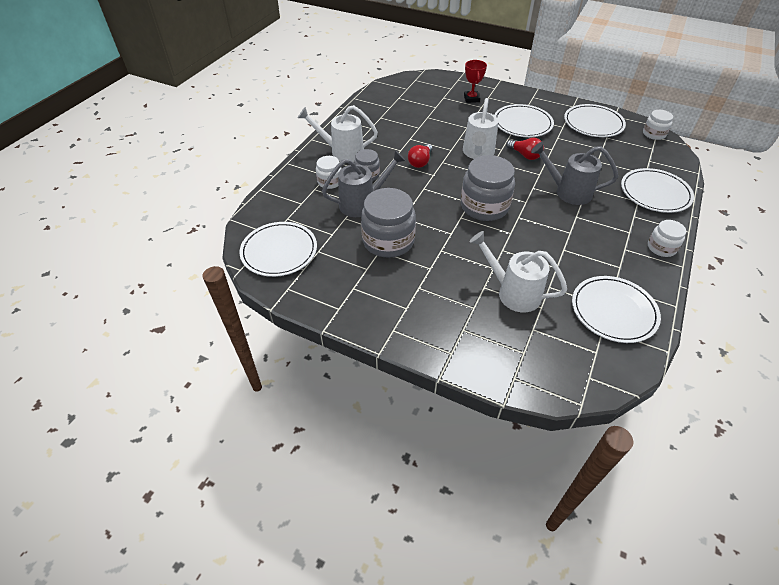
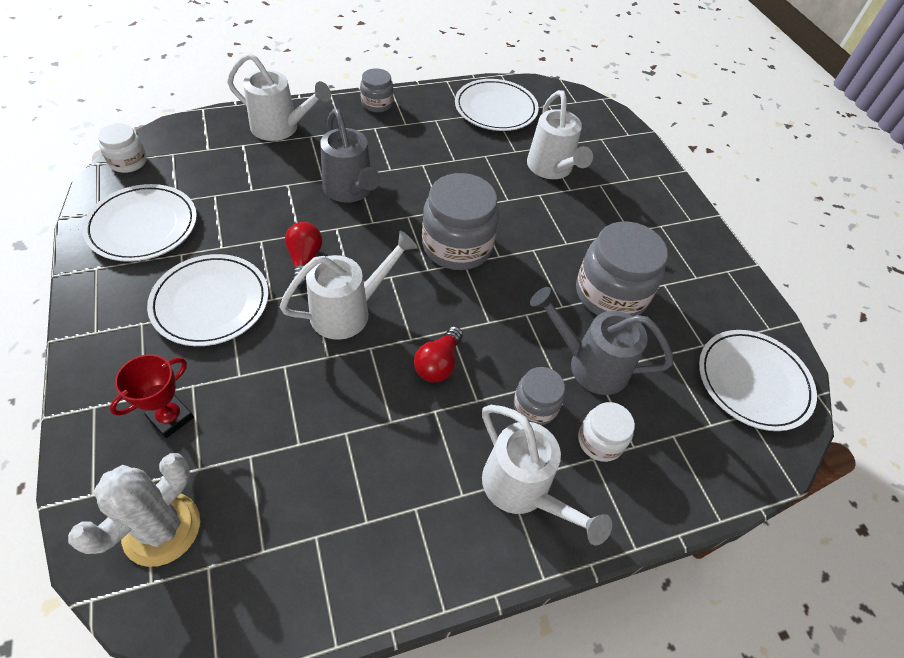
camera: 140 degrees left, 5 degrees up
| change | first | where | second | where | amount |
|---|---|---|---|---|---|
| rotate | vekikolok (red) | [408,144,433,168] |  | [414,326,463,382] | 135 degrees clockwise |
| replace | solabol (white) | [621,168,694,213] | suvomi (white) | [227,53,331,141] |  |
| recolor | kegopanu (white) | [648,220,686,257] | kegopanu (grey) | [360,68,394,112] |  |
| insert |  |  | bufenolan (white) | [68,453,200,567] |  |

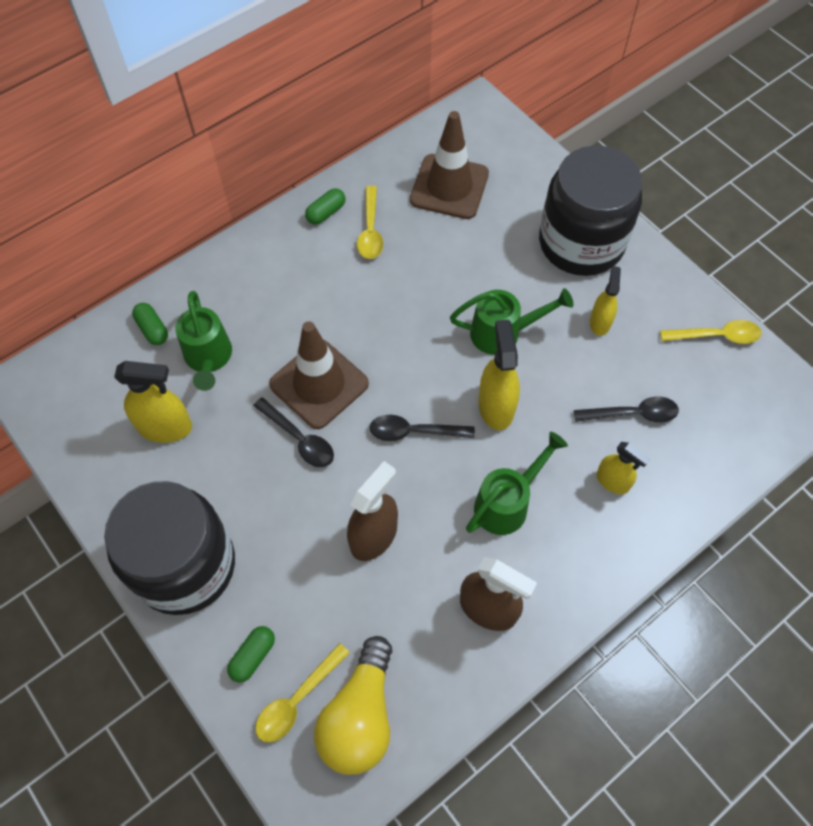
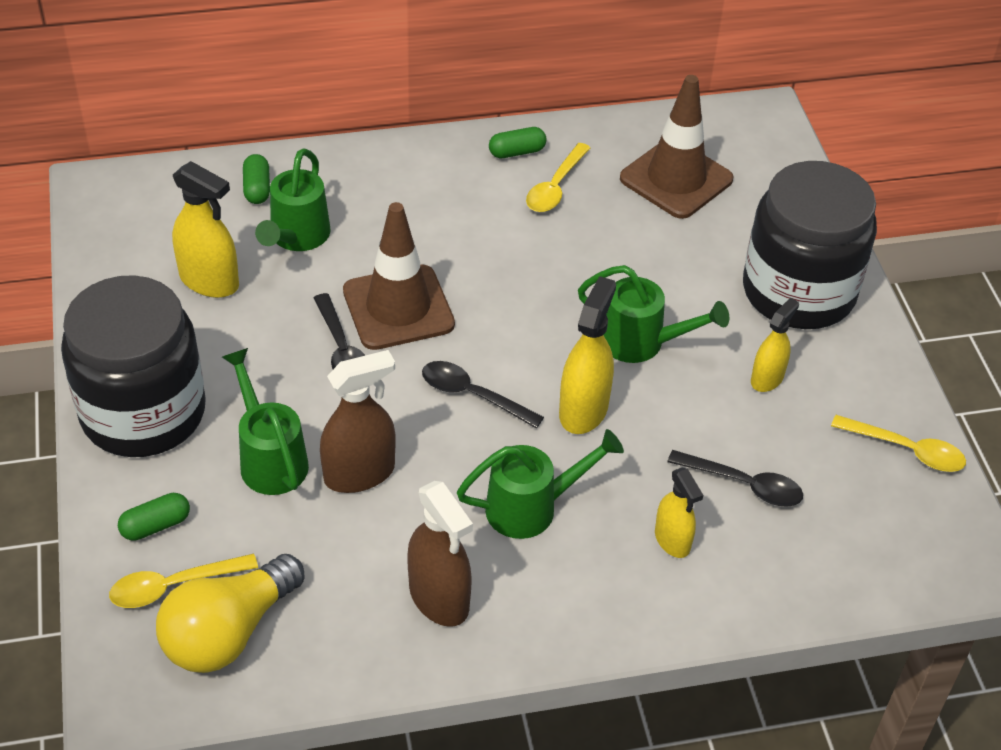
camera: 25 degrees right, 15 degrees down
| change | first | where | second | where | amount |
|---|---|---|---|---|---|
| insert |  |  | suvomi (green) | [222,348,309,495] |  |

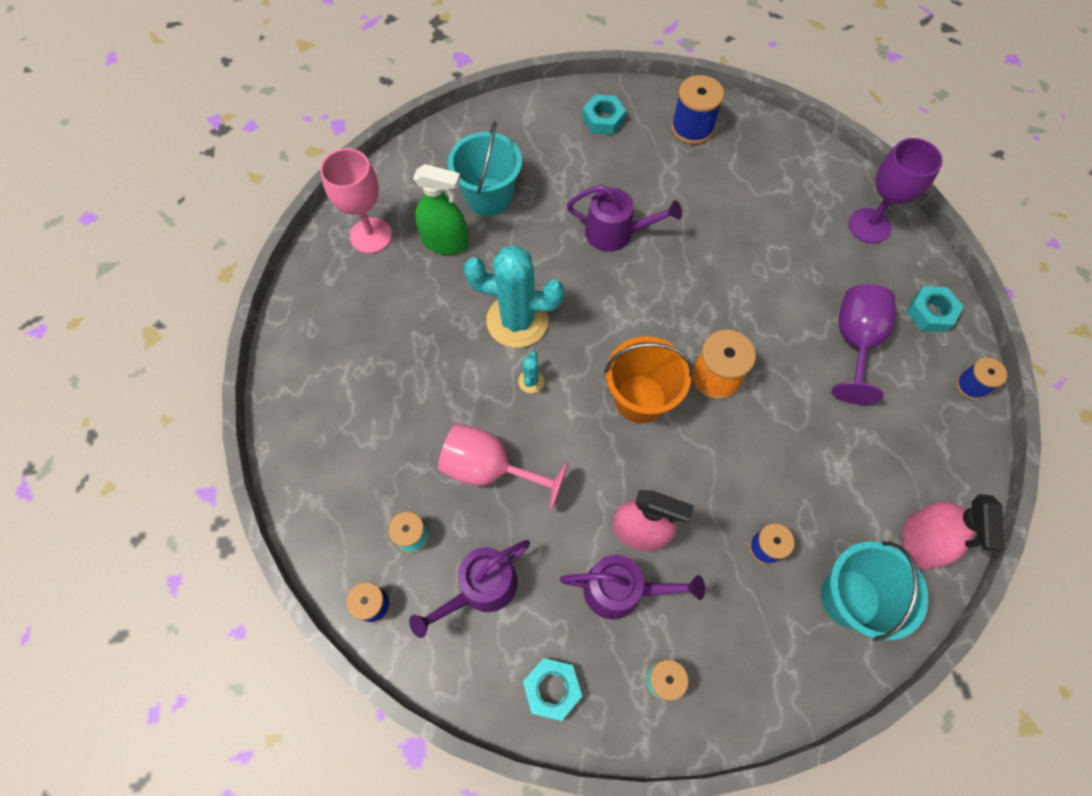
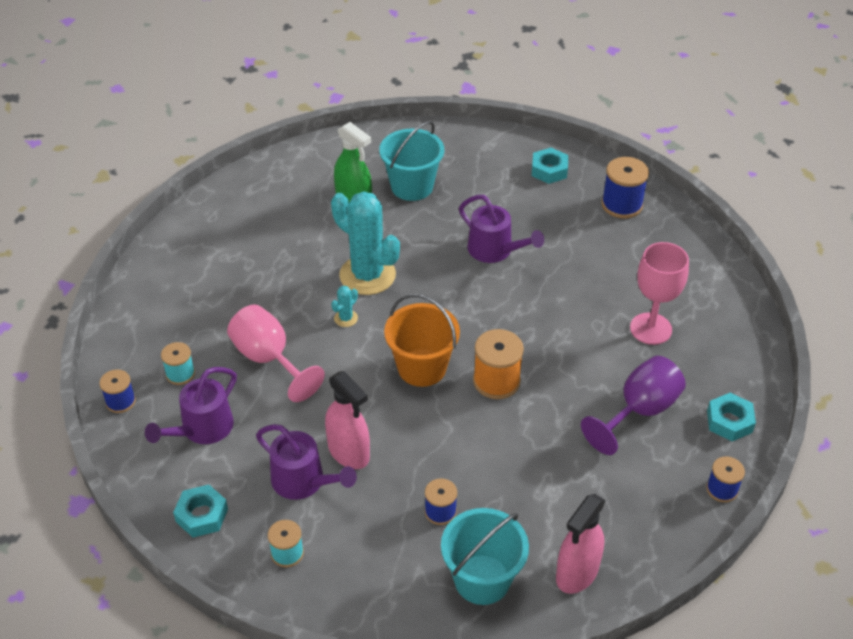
camera: 30 degrees right, 20 degrees down
| change | first | where | second | where | amount |
|---|---|---|---|---|---|
| delete | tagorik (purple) | [849,138,943,244] |  |  |  |
| move | tagorik (pink) | [320,148,392,254] |  | [630,242,689,345] |  |
| rotate | suvomi (purple) | [409,540,530,638] |  | [145,367,237,444] | 45 degrees counterclockwise |

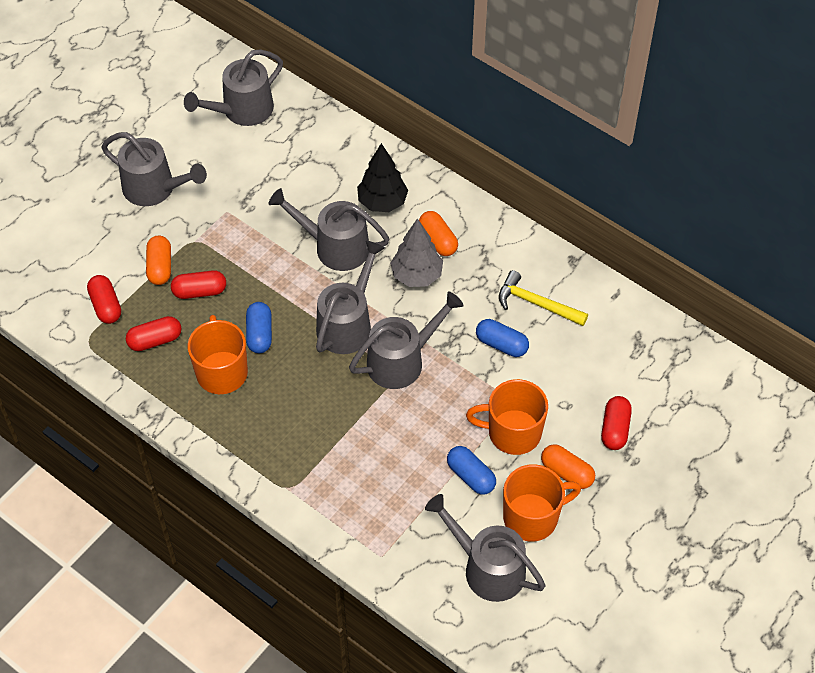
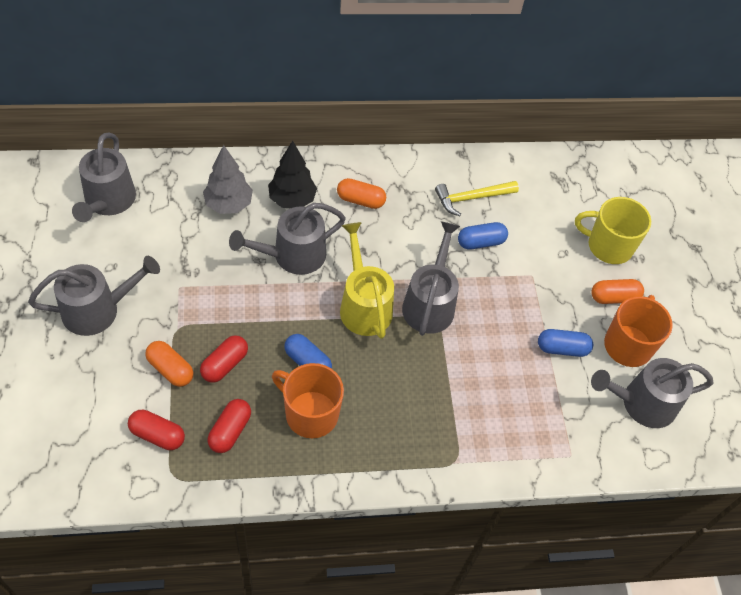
camera: 50 degrees left, 0 degrees up
| change | first | where | second | where | amount |
|---|---|---|---|---|---|
| move | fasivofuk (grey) | [390,218,443,287] |  | [203,145,253,214] |  |
| recolor | suvomi (grey) | [316,240,385,354] | suvomi (yellow) | [340,222,394,339] |  |
| delete | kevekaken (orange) | [466,379,548,455] |  |  |  |
| replace | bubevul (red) | [601,396,632,450] | kevekaken (yellow) | [575,197,651,264] |  |

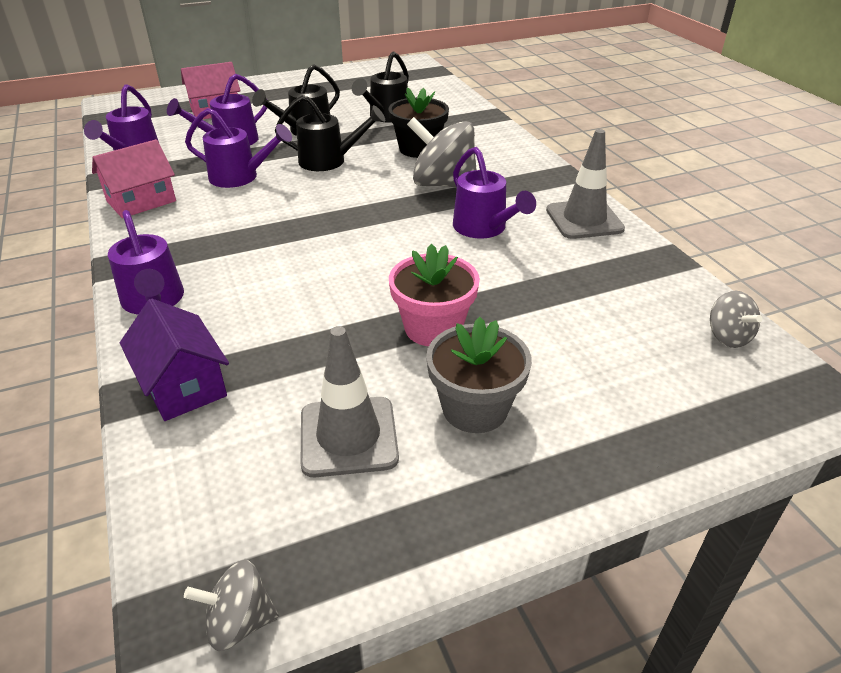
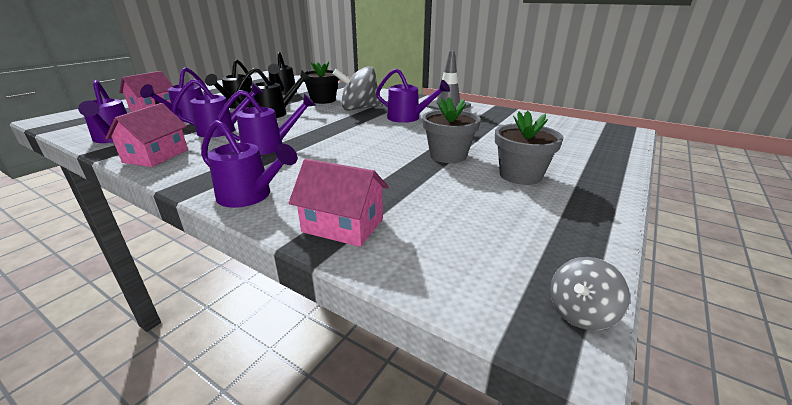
camera: 35 degrees left, 10 degrees down
| change | first | where | second | where | amount |
|---|---|---|---|---|---|
| recolor | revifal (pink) | [389,244,480,346] | revifal (grey) | [422,97,481,163] |  |
| delete | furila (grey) | [710,290,762,348] |  |  |  |
| recolor | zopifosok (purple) | [120,299,229,421] | zopifosok (pink) | [289,159,389,247] |  |
| delete | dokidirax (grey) | [301,326,399,477] |  |  |  |
| insert |  |  | suvomi (purple) | [217,90,316,155] |  |

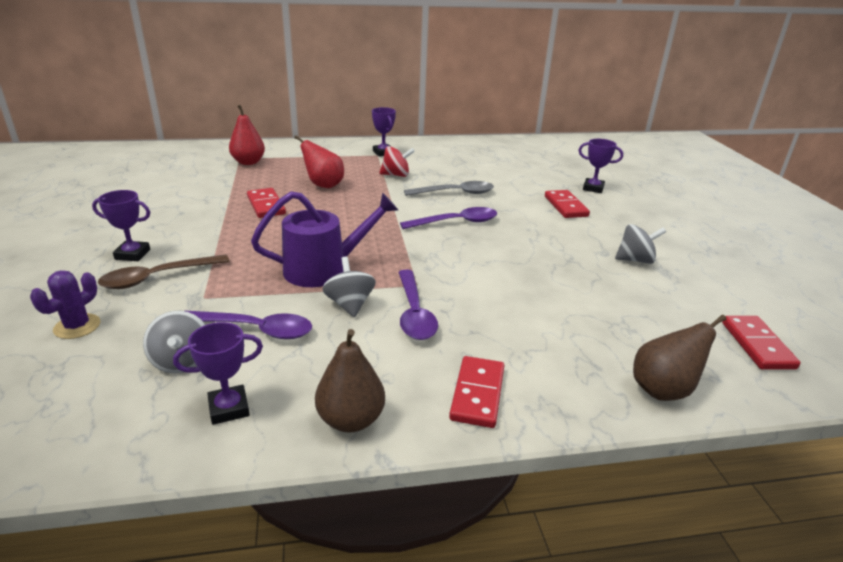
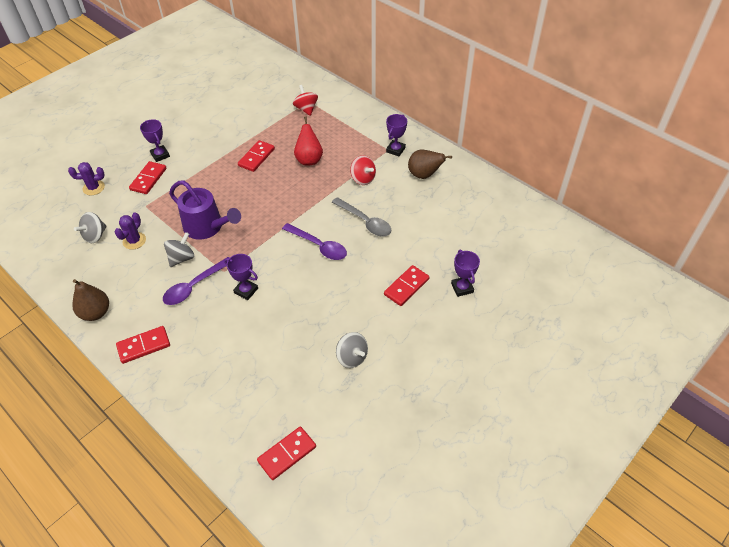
camera: 55 degrees right, 20 degrees up
| change | first | where | second | where | amount |
|---|---|---|---|---|---|
| replace | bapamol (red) | [229,105,265,165] | furila (red) | [293,85,318,116] |  |
| replace | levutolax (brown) | [98,254,230,289] | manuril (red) | [129,161,167,194] |  |
| replace | levutolax (purple) | [186,311,312,339] | bufenolan (purple) | [115,212,146,250] |  |
| move | bapamol (brown) | [633,315,727,401] |  | [408,150,452,179] |  |
| move | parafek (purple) | [173,322,263,425] |  | [224,254,258,300] |  |

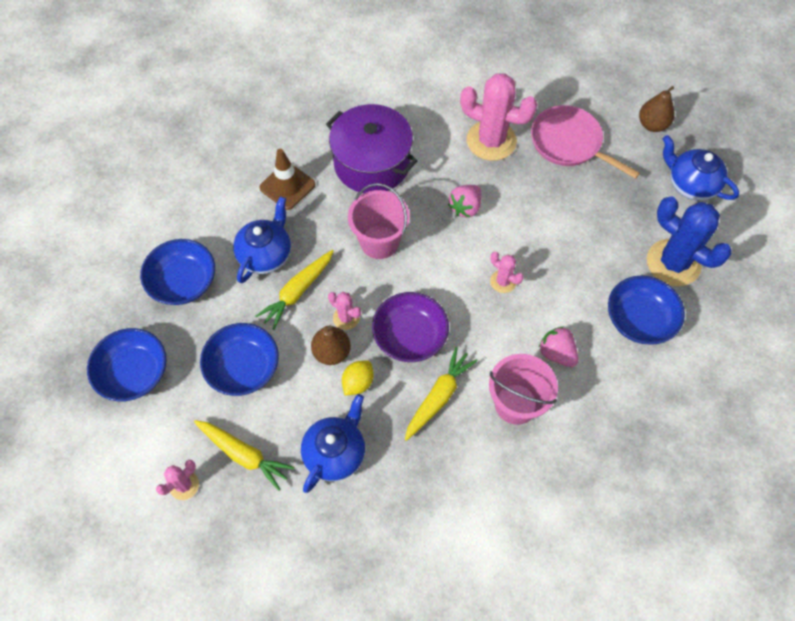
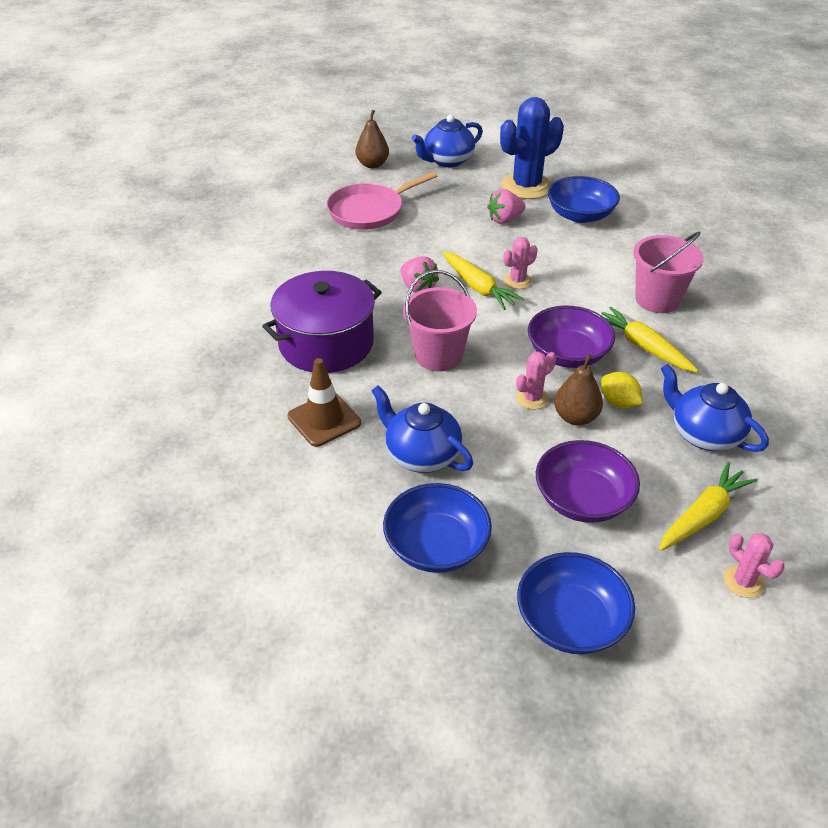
camera: 75 degrees left, 20 degrees down
| change | first | where | second | where | amount |
|---|---|---|---|---|---|
| delete | bufenolan (pink) | [460,73,538,161] |  |  |  |
| move | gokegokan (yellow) | [256,250,334,330] |  | [442,252,524,310] |  |
| recolor | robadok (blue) | [200,323,279,396] | robadok (purple) | [536,440,640,523] |  |
| move | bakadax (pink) | [538,326,578,367] |  | [487,189,525,224] |  |

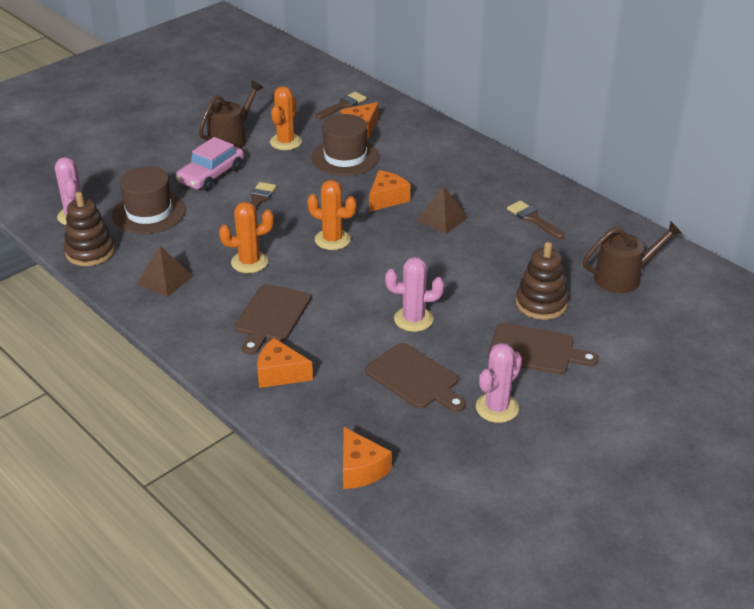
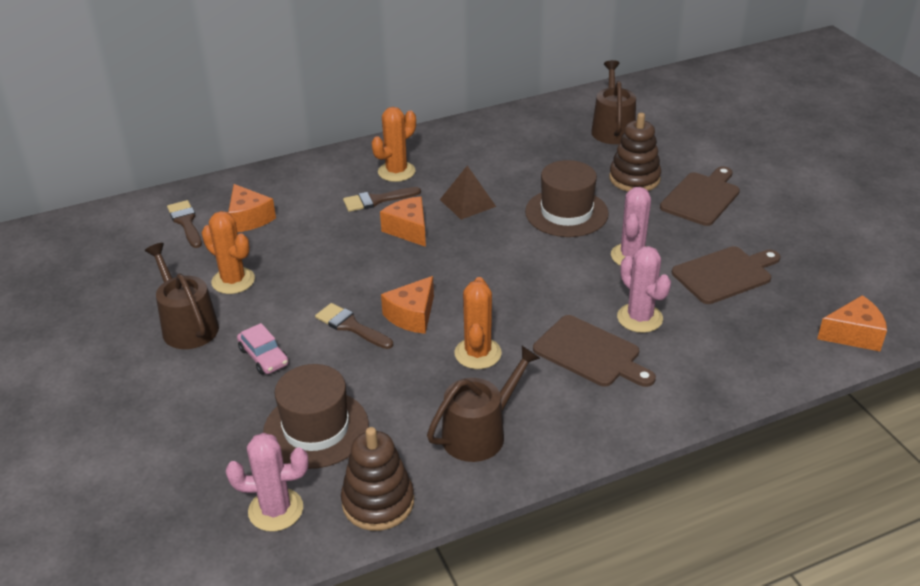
camera: 70 degrees left, 0 degrees up
| change | first | where | second | where | amount |
|---|---|---|---|---|---|
| move | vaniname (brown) | [311,114,379,176] |  | [525,160,609,237] |  |
| resize | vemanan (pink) | [176,137,244,191] |  | [237,323,289,374] | x0.63 |
| move | bufenolan (orange) | [307,180,356,250] |  | [372,107,416,182] |  |
| move | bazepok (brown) | [507,201,565,239] |  | [343,187,421,212] |  |
| replace | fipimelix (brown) | [137,246,193,297] | suvomi (brown) | [427,346,540,462] |  |
| move | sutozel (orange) | [257,338,313,388] |  | [381,276,434,334] |  |
| move | bufenolan (pink) | [476,343,522,423] |  | [617,246,671,333] |  |

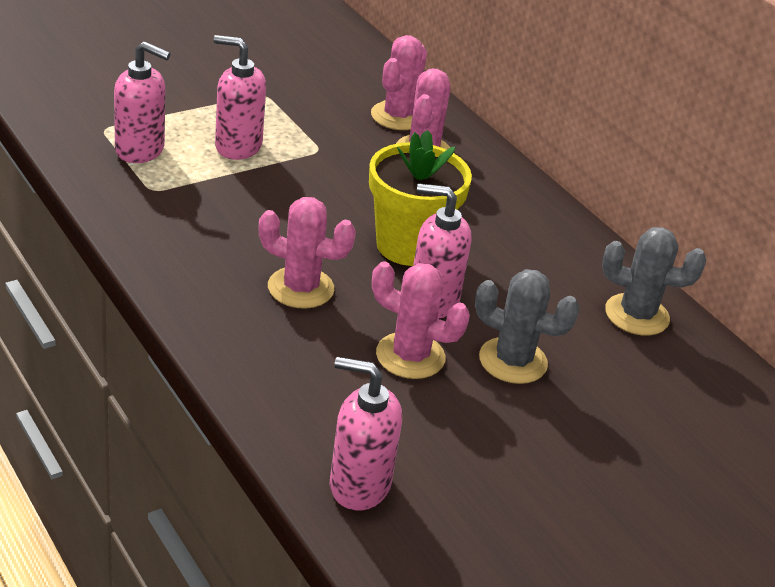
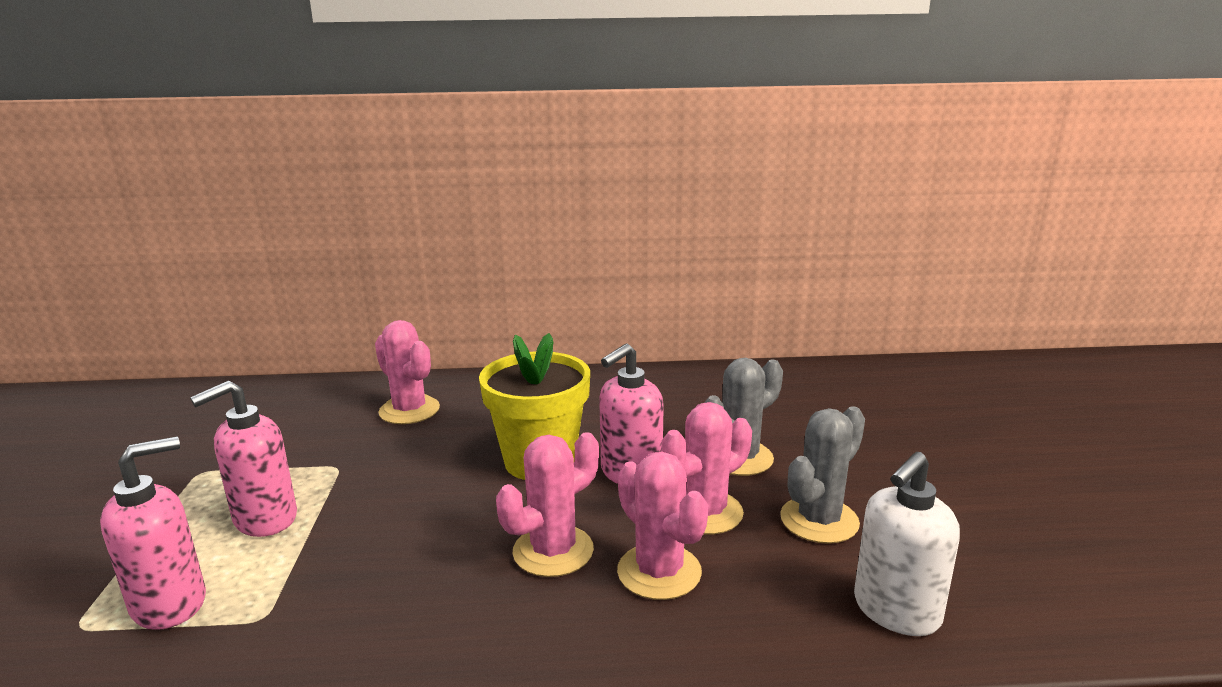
camera: 55 degrees left, 15 degrees down
| change | first | where | second | where | amount |
|---|---|---|---|---|---|
| move | bufenolan (pink) | [371,35,427,130] |  | [617,452,708,600] |  |
| move | bufenolan (grey) | [602,227,706,336] |  | [780,406,865,544] |  |
| recolor | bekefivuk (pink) | [330,357,402,510] | bekefivuk (white) | [854,452,960,636] |  |

